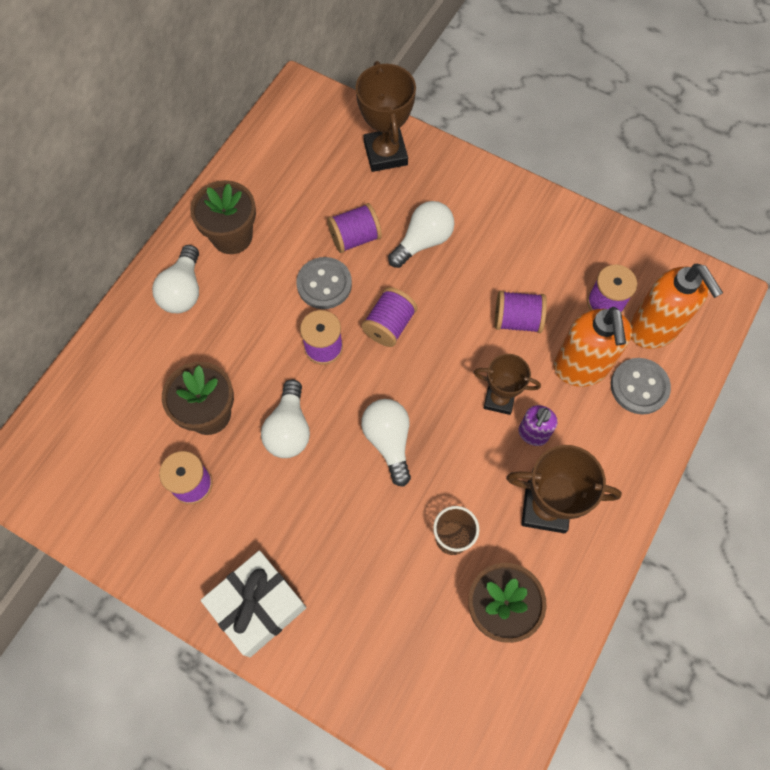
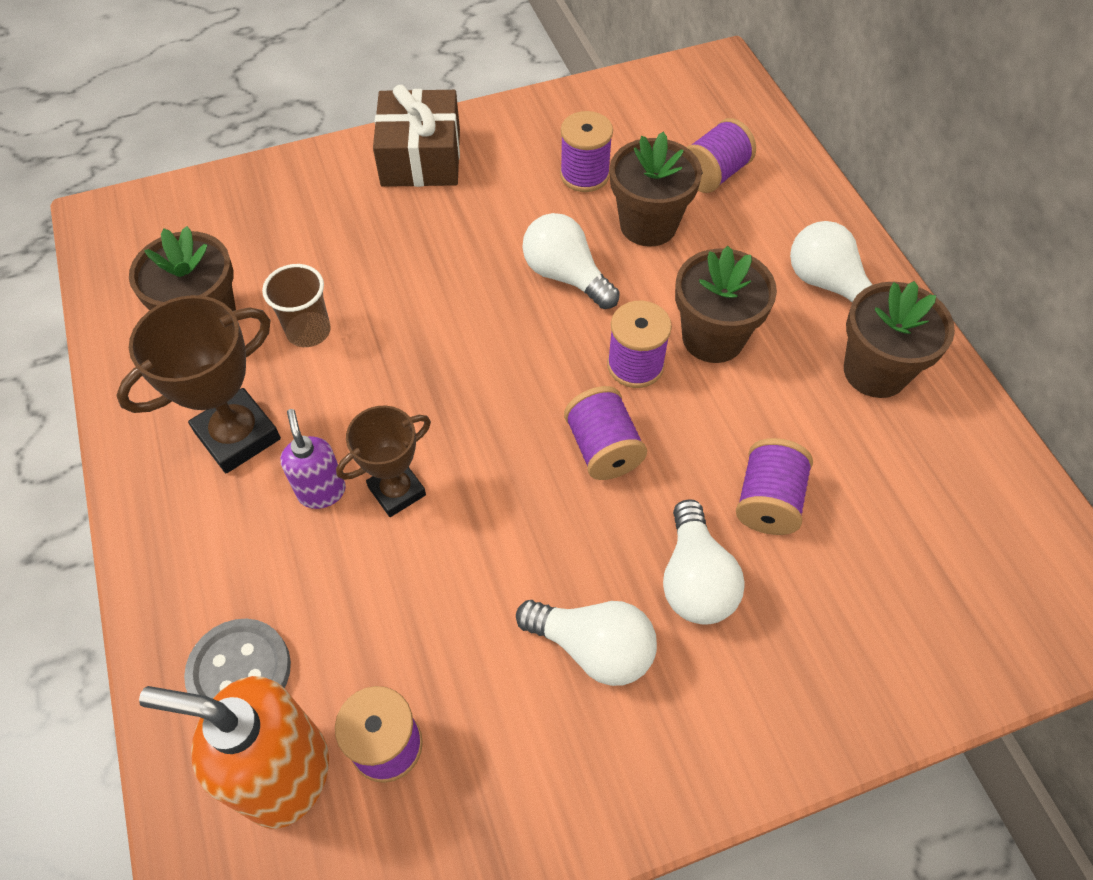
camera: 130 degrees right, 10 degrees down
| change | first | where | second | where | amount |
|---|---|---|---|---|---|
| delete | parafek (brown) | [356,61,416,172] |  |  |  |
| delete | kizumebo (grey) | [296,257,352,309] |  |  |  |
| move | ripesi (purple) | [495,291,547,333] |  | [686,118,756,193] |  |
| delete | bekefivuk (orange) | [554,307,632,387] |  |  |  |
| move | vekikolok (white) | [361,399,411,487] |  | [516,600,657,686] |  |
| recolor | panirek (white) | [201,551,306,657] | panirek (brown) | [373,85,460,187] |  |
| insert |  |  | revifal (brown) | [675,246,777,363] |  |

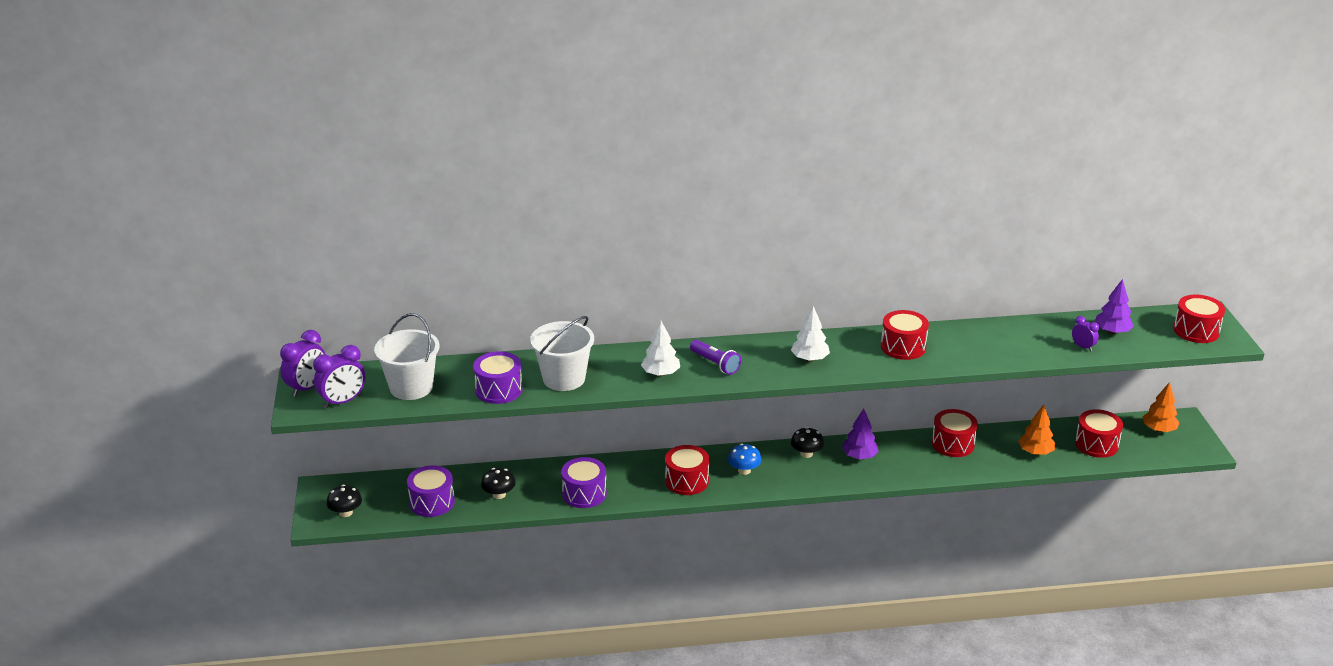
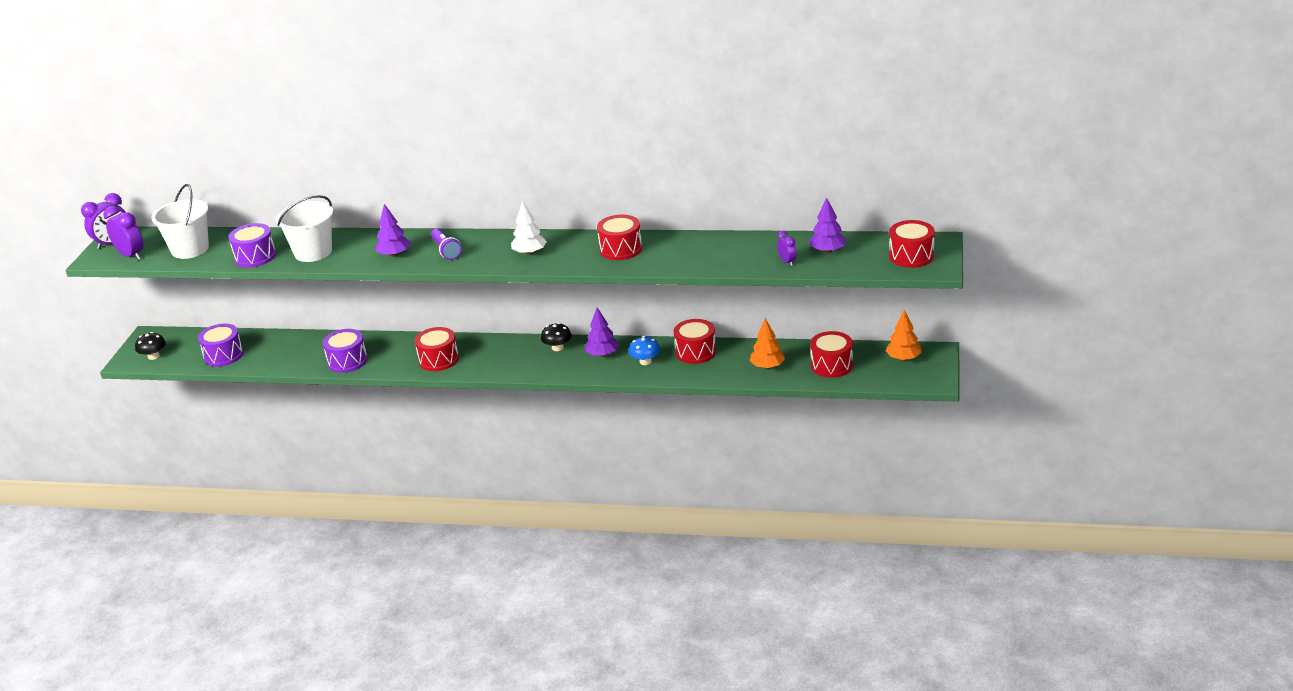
camera: 20 degrees right, 0 degrees up
| change | first | where | second | where | amount |
|---|---|---|---|---|---|
| recolor | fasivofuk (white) | [641,320,680,376] | fasivofuk (purple) | [376,204,411,257] |  |
| rotate | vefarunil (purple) | [313,345,365,408] |  | [103,206,144,260] | 120 degrees counterclockwise |
| move | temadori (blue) | [728,444,762,475] |  | [629,336,660,365] |  |
| delete | temadori (black) | [481,468,516,499] |  |  |  |

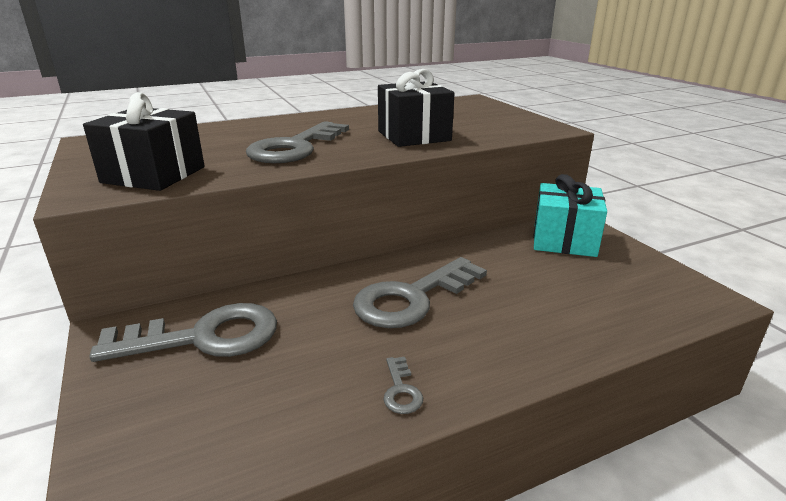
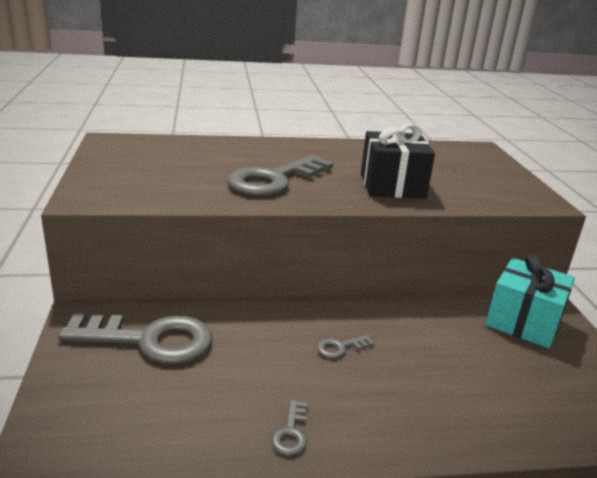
camera: 15 degrees right, 0 degrees up
| change | first | where | second | where | amount |
|---|---|---|---|---|---|
| delete | panirek (black) | [83,92,205,191] |  |  |  |
| resize | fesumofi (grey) | [353,257,487,328] |  | [317,335,375,358] | x0.41 |

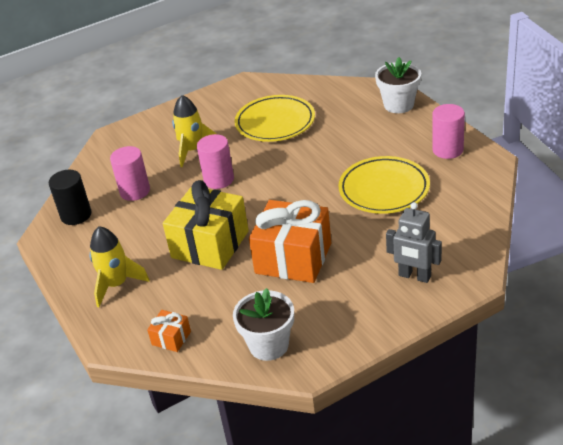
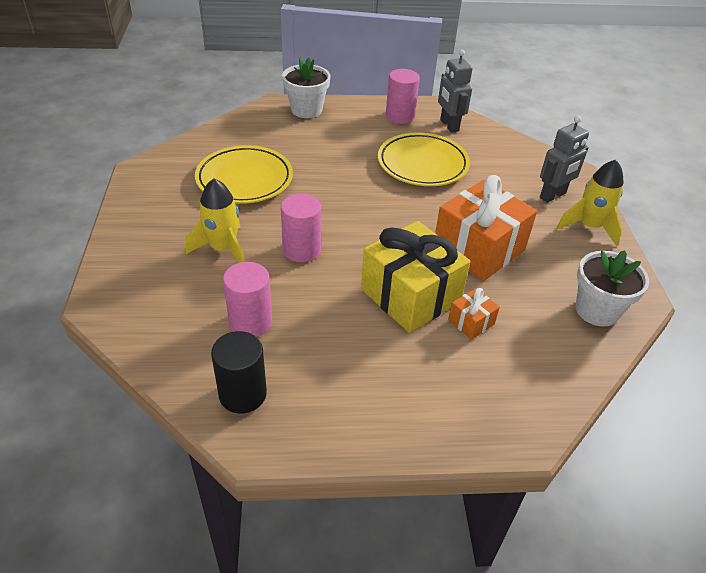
camera: 70 degrees left, 5 degrees up
| change | first | where | second | where | amount |
|---|---|---|---|---|---|
| move | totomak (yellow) | [90,226,150,307] |  | [556,160,624,246] |  |
| move | panirek (orange) | [147,310,191,352] |  | [448,288,500,340] |  |
| insert |  |  | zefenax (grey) | [438,49,473,133] |  |

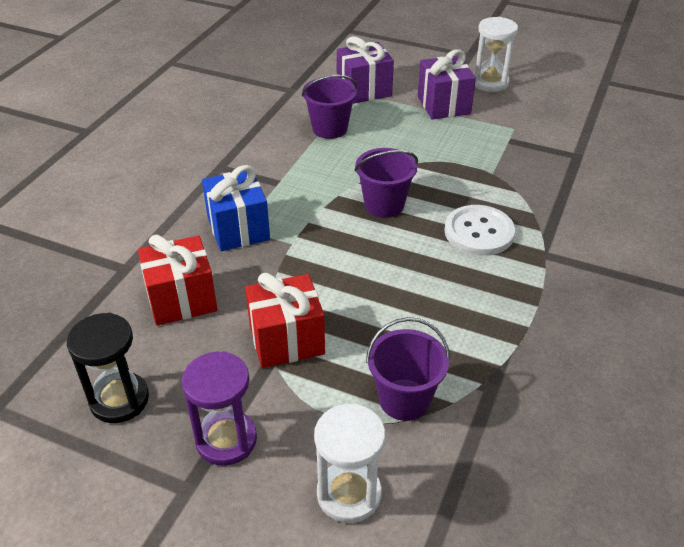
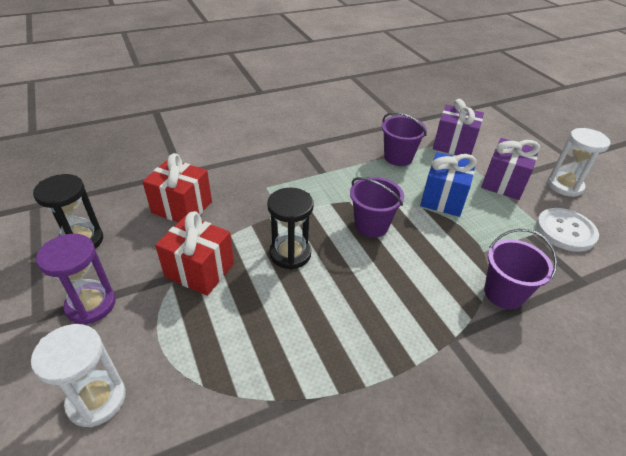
camera: 40 degrees right, 0 degrees up
| change | first | where | second | where | amount |
|---|---|---|---|---|---|
| move | panirek (blue) | [202,165,270,251] |  | [420,152,477,217] |  |
| move | kizumebo (white) | [445,205,515,256] |  | [536,208,599,252] |  |
| move | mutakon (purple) | [366,317,450,421] |  | [484,229,557,309] |  |
| insert |  |  | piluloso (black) | [267,188,314,269] |  |

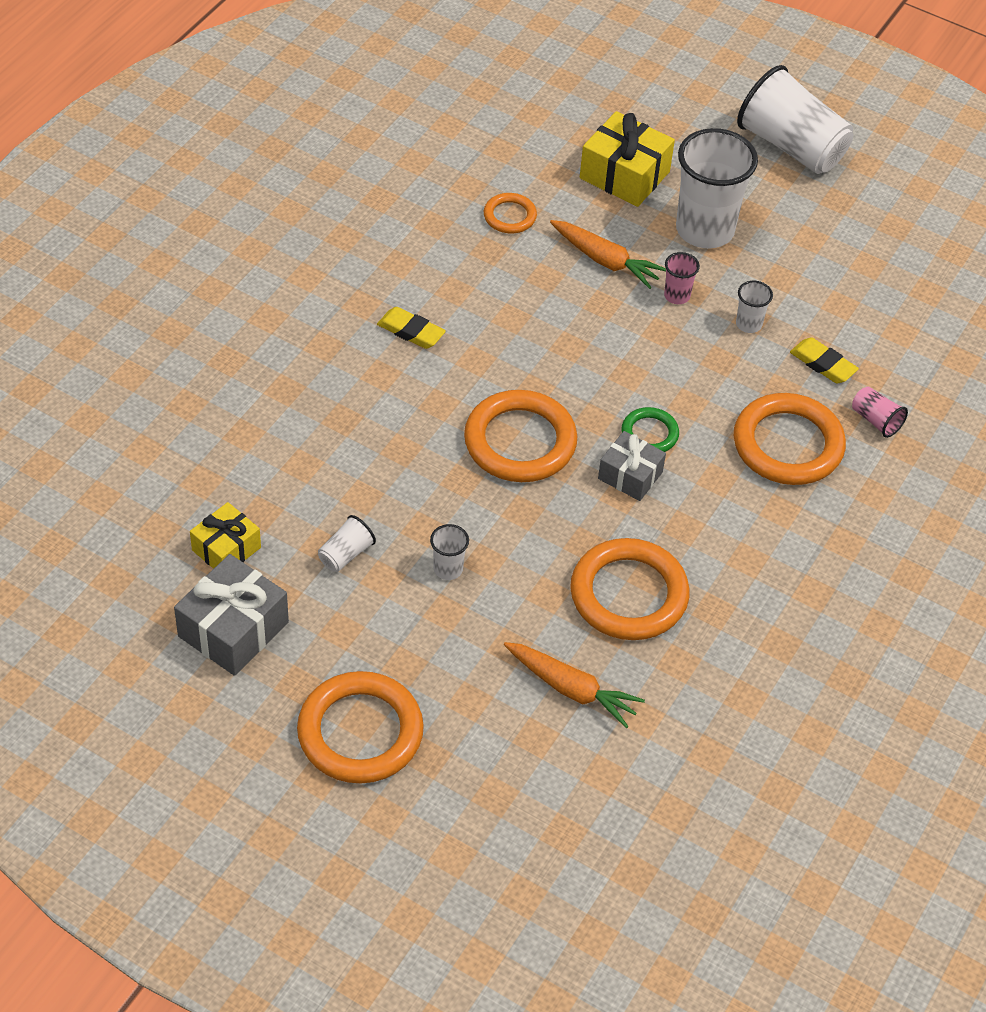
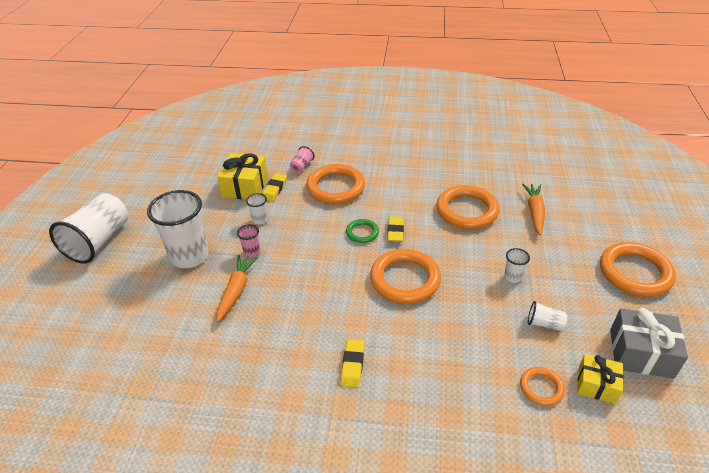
camera: 110 degrees left, 10 degrees down
| change | first | where | second | where | amount |
|---|---|---|---|---|---|
| move | panirek (yellow) | [580,111,675,207] |  | [217,153,268,199] |  |
| move | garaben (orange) | [484,193,537,233] |  | [520,367,565,406] |  |
| replace | panirek (grey) | [598,431,666,501] | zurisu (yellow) | [387,216,404,242] |  |

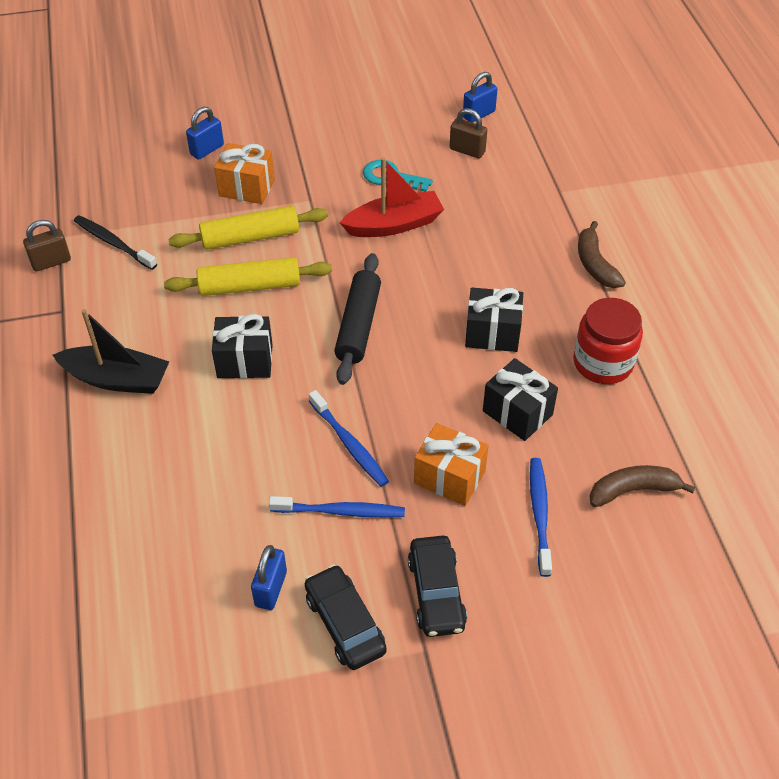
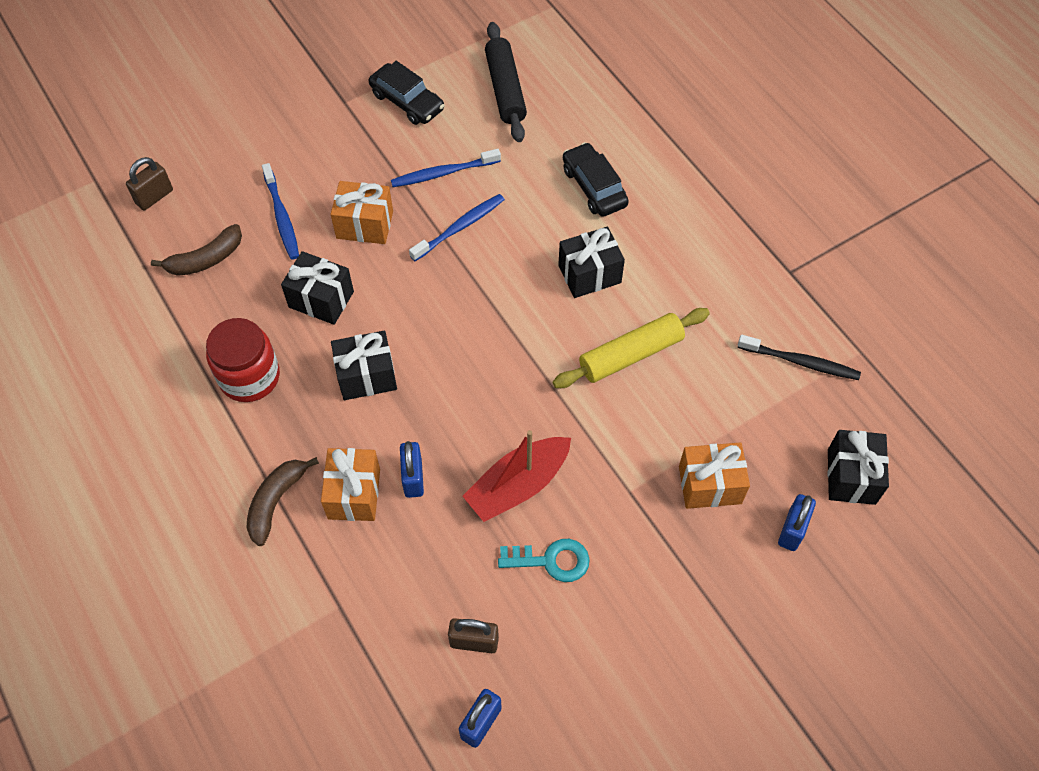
camera: 160 degrees right, 10 degrees up
| change | first | where | second | where | amount |
|---|---|---|---|---|---|
| delete | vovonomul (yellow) | [168,206,328,250] |  |  |  |
| move | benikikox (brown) | [23,220,71,272] |  | [126,157,173,210] |  |
| rotate | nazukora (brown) | [578,221,626,288] |  | [246,457,319,546] | 120 degrees counterclockwise |
| move | vovonomul (black) | [334,253,381,385] |  | [485,22,527,142] |  |
| delete | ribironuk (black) | [53,309,169,394] |  |  |  |
| rotate | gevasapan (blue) | [309,390,389,487] |  | [409,194,505,261] | 105 degrees clockwise |
| move | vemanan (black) | [408,536,467,637] |  | [563,142,629,217] |  |
| move | benikikox (blue) | [251,545,287,610] |  | [400,441,424,498] |  |
| insert |  |  | panirek (black) | [827,430,889,505] |  |
| insert |  |  | panirek (orange) | [321,448,380,521] |  |

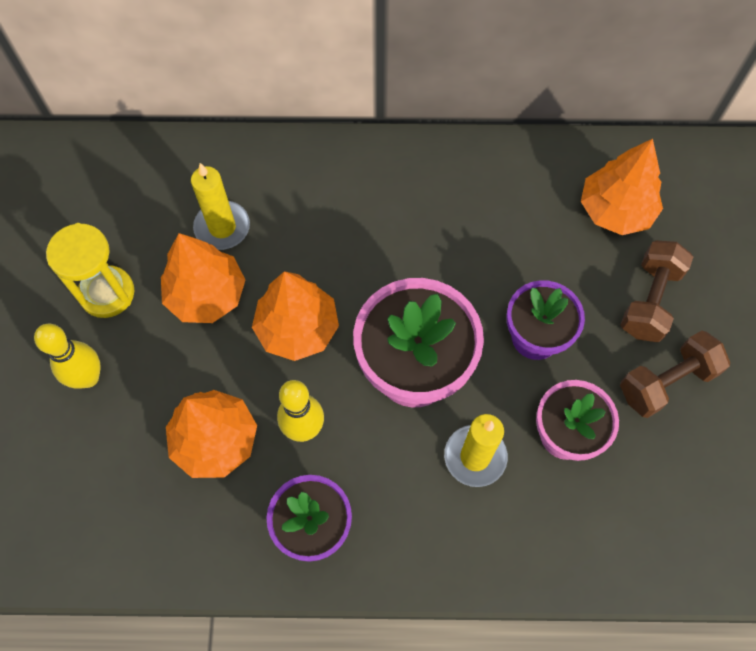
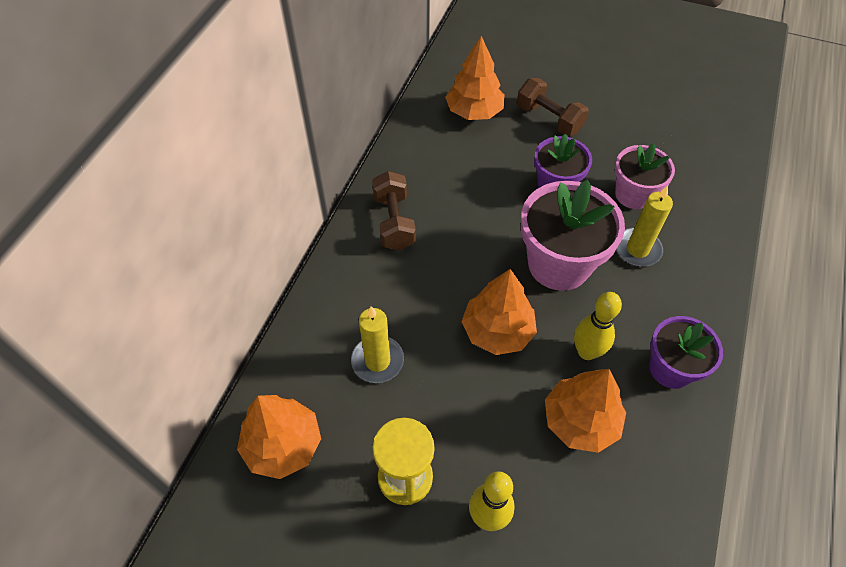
camera: 70 degrees left, 10 degrees down
| change | first | where | second | where | amount |
|---|---|---|---|---|---|
| move | fasivofuk (orange) | [161,233,246,323] |  | [237,395,321,479] |  |
| move | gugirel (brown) | [620,331,730,418] |  | [372,171,416,250] |  |

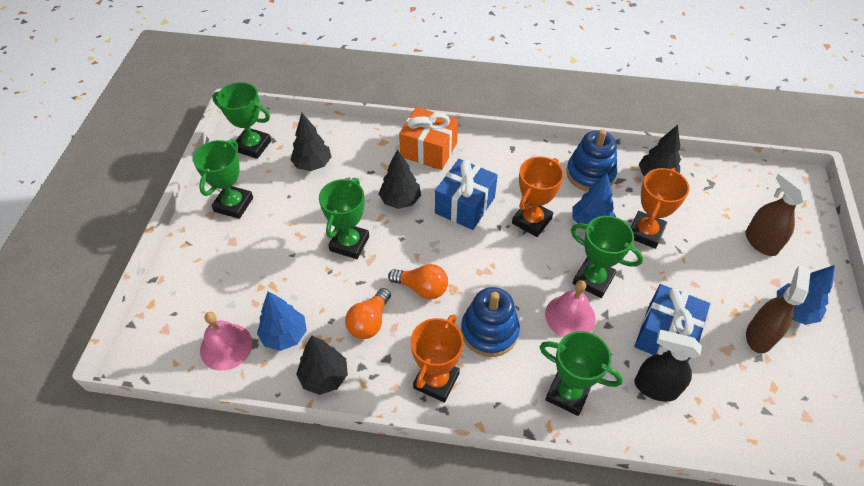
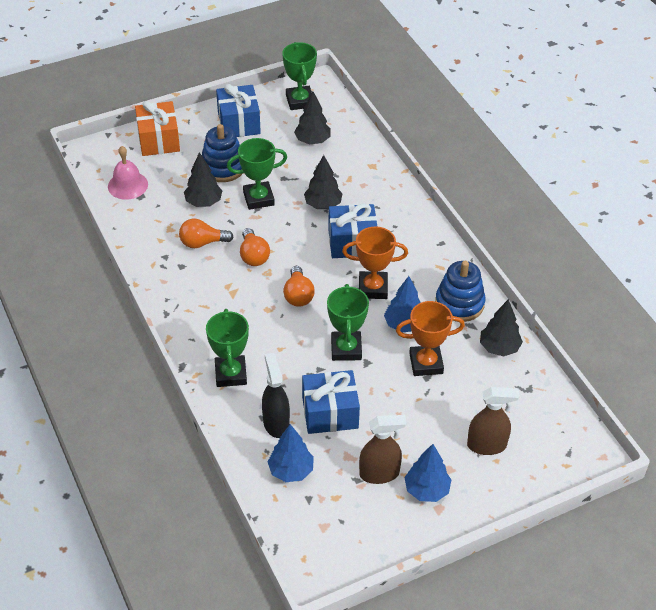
camera: 55 degrees right, 5 degrees down
| change | first | where | second | where | amount |
|---|---|---|---|---|---|
| move | panirek (orange) | [399,107,458,170] |  | [135,101,180,156] |  |
| replace | parafek (green) | [193,139,253,219] | panirek (blue) | [216,84,261,137] |  |
| rotate | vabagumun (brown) | [745,171,810,256] |  | [467,387,520,455] | 60 degrees clockwise |
| delete | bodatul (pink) | [545,280,596,337] |  |  |  |
| move | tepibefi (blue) | [461,287,520,357] |  | [202,124,243,182] |  |
| move | fasivofuk (blue) | [257,291,307,351] |  | [268,424,314,482] |  |
| delete | parafek (orange) | [410,314,464,402] |  |  |  |
| move | fasivofuk (black) | [296,336,348,395] |  | [184,152,222,207] |  |
| insert |  |  | vekikolok (orange) | [283,266,315,307] |  |

